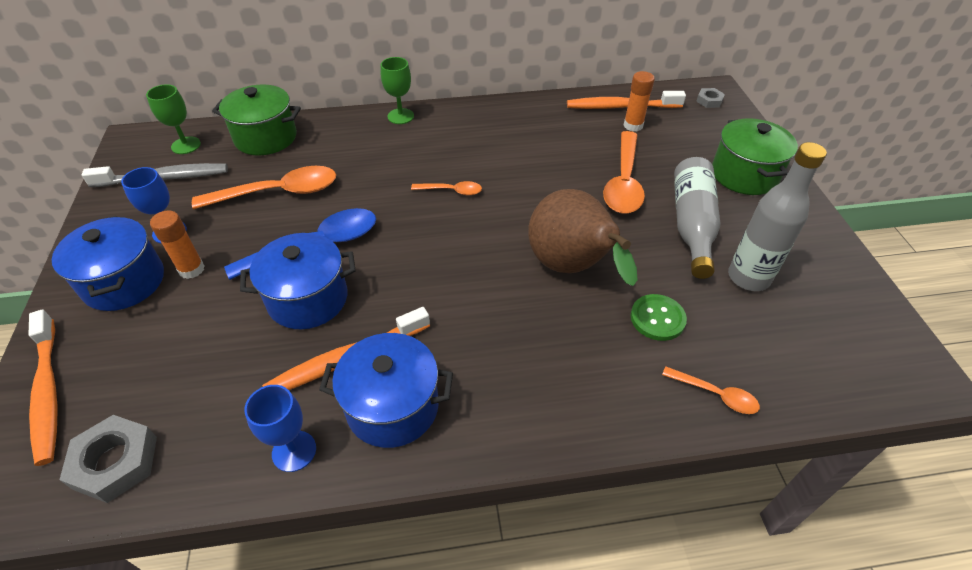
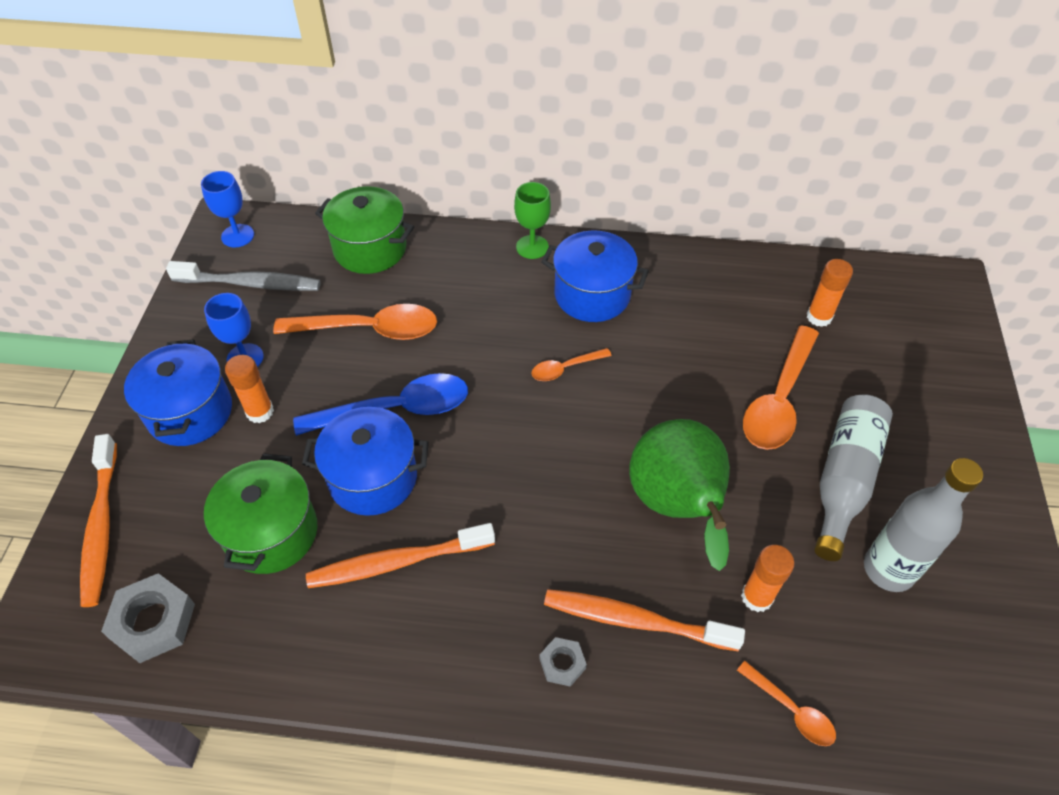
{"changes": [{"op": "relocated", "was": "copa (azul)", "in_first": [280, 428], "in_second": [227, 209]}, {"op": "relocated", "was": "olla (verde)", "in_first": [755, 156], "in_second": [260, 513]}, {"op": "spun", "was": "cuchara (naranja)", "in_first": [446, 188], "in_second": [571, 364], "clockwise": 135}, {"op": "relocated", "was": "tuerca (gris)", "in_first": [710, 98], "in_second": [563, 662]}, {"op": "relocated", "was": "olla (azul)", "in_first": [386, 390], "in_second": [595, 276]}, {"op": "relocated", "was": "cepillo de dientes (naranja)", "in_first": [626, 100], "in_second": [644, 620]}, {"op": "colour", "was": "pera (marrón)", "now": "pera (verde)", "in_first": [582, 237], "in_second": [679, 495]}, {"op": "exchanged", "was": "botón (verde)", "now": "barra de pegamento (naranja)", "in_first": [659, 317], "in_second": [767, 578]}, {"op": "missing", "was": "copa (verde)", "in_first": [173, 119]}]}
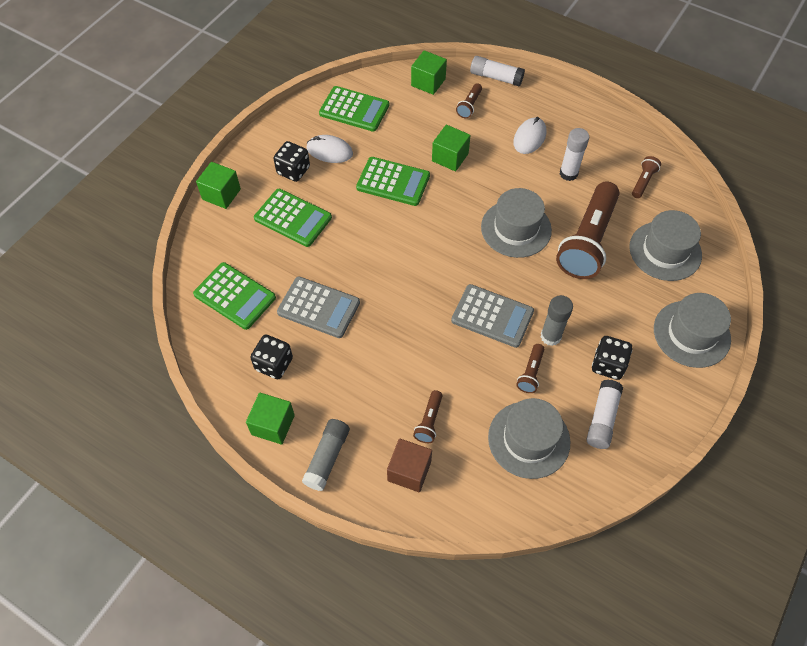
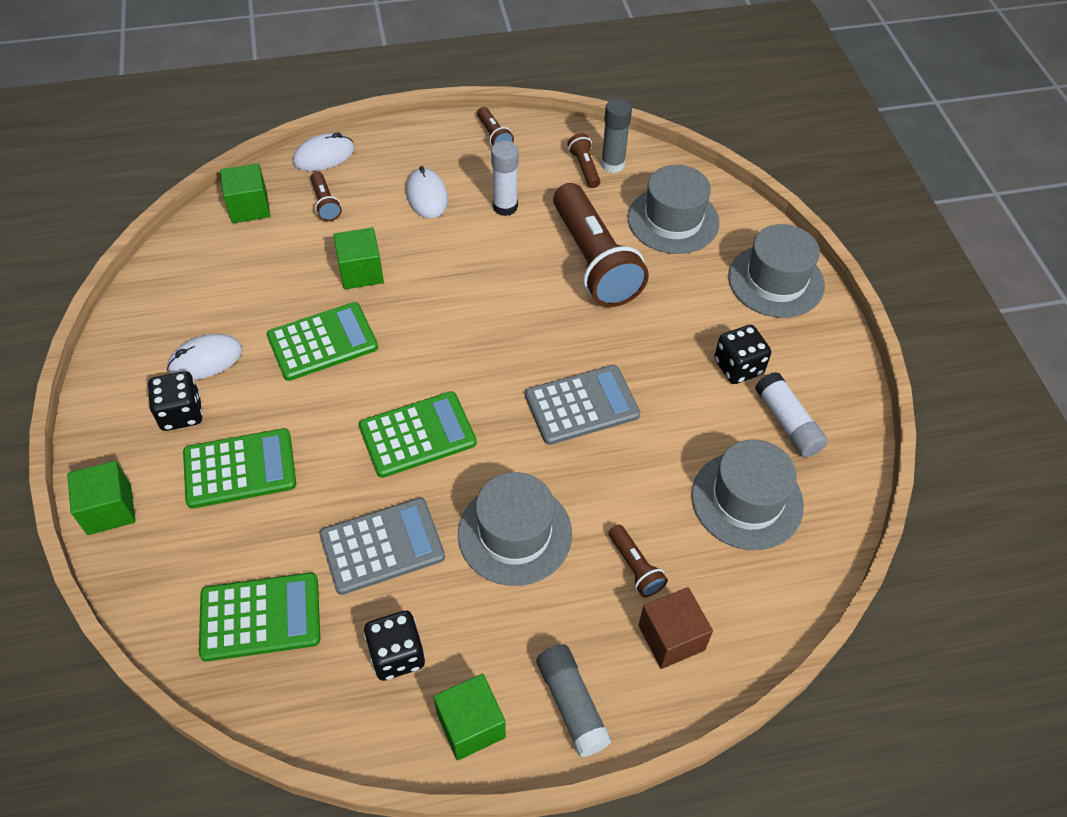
{"changes": [{"op": "exchanged", "was": "barra de pegamento (blanco)", "now": "ratón (blanco)", "in_first": [497, 71], "in_second": [324, 152]}, {"op": "relocated", "was": "calculadora (verde)", "in_first": [354, 109], "in_second": [418, 434]}, {"op": "relocated", "was": "sombrero (gris)", "in_first": [516, 223], "in_second": [515, 529]}, {"op": "relocated", "was": "lámpara de mano (marrón)", "in_first": [530, 368], "in_second": [495, 126]}, {"op": "relocated", "was": "barra de pegamento (gris)", "in_first": [557, 320], "in_second": [616, 135]}]}
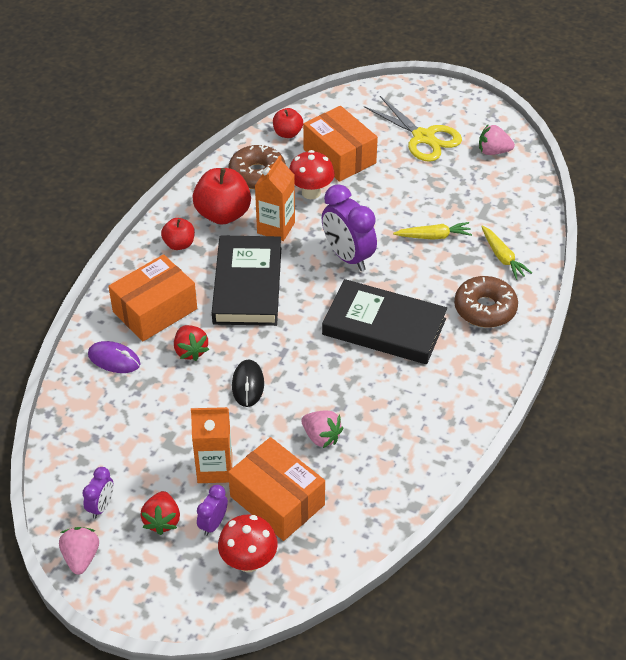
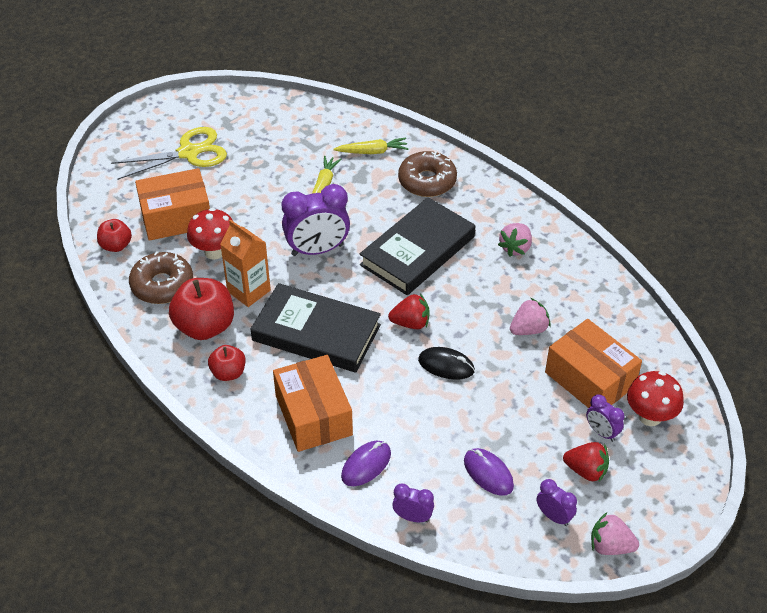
{"changes": [{"op": "relocated", "was": "fresa (rojo)", "in_first": [191, 343], "in_second": [409, 311]}, {"op": "appeared", "now": "despertador (morado)", "in_second": [413, 503]}, {"op": "appeared", "now": "ratón (morado)", "in_second": [489, 472]}, {"op": "relocated", "was": "fresa (rosa)", "in_first": [497, 139], "in_second": [515, 239]}, {"op": "spun", "was": "caja (naranja)", "in_first": [276, 489], "in_second": [593, 363], "clockwise": 75}, {"op": "missing", "was": "cartón de leche (naranja)", "in_first": [211, 445]}]}
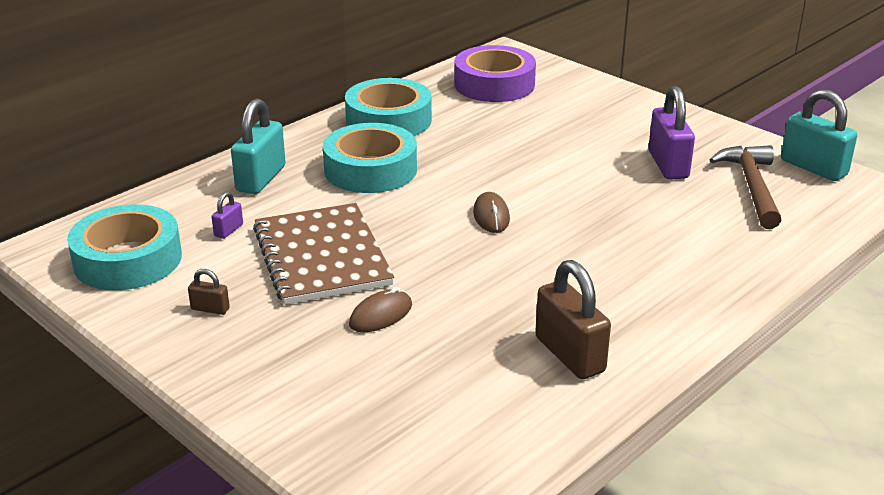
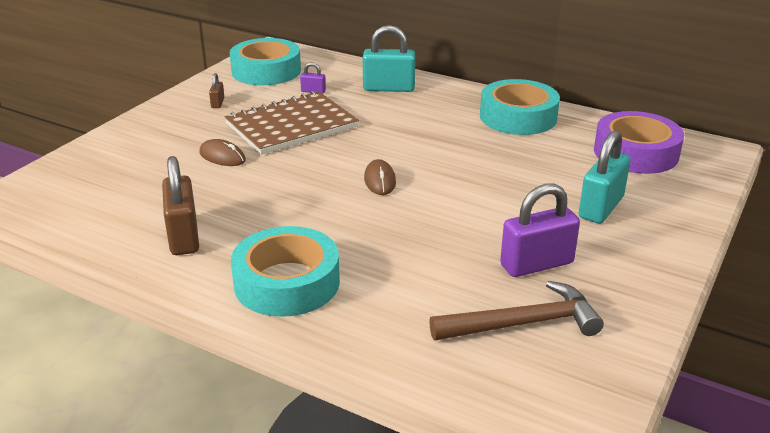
{"changes": [{"op": "spun", "was": "candado (marrón)", "in_first": [573, 319], "in_second": [180, 205], "clockwise": -60}, {"op": "relocated", "was": "cinta adhesiva (turquesa)", "in_first": [370, 158], "in_second": [285, 271]}, {"op": "spun", "was": "ratón (marrón)", "in_first": [491, 212], "in_second": [380, 177], "clockwise": -75}, {"op": "relocated", "was": "candado (turquesa)", "in_first": [819, 135], "in_second": [604, 177]}]}
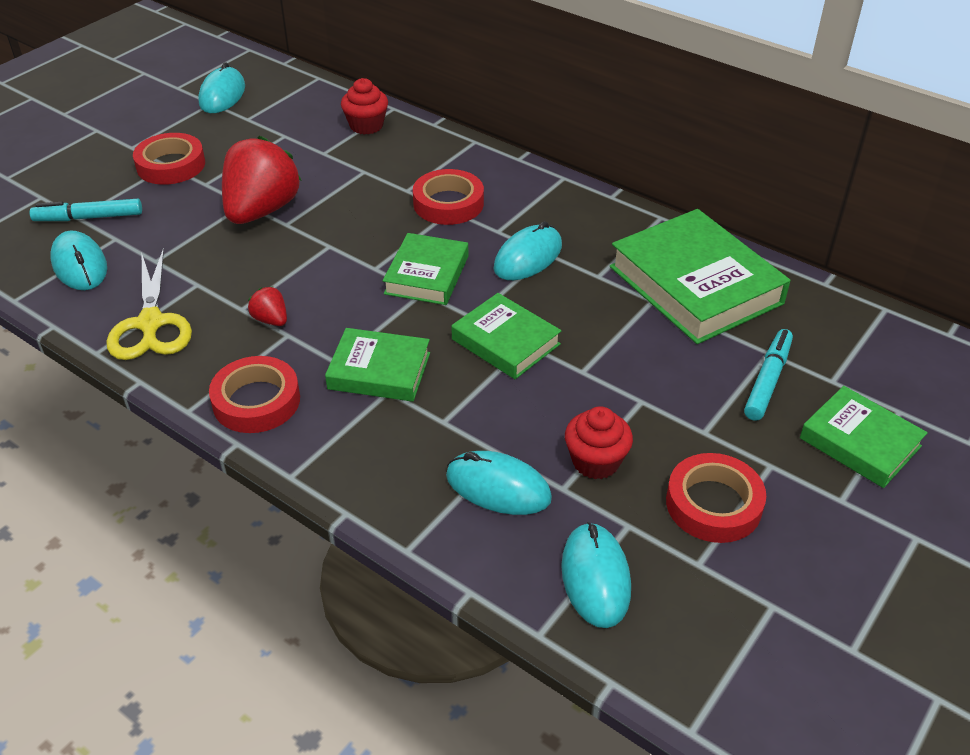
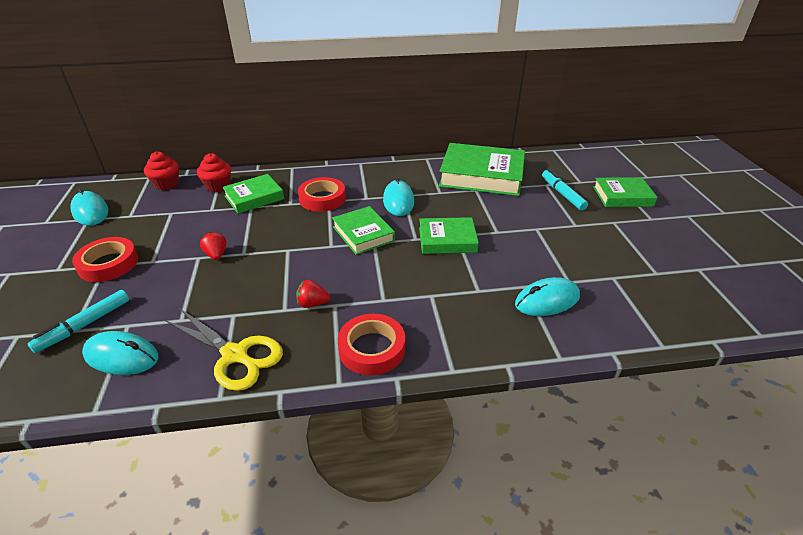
{"changes": [{"op": "relocated", "was": "magdalena (rojo)", "in_first": [599, 442], "in_second": [161, 170]}, {"op": "size", "was": "fresa (rojo)", "in_first": [262, 180], "in_second": [213, 246], "ratio": 0.43}, {"op": "relocated", "was": "libro (verde)", "in_first": [377, 365], "in_second": [253, 194]}, {"op": "missing", "was": "ratón (turquesa)", "in_first": [596, 575]}, {"op": "missing", "was": "cinta adhesiva (rojo)", "in_first": [716, 498]}]}
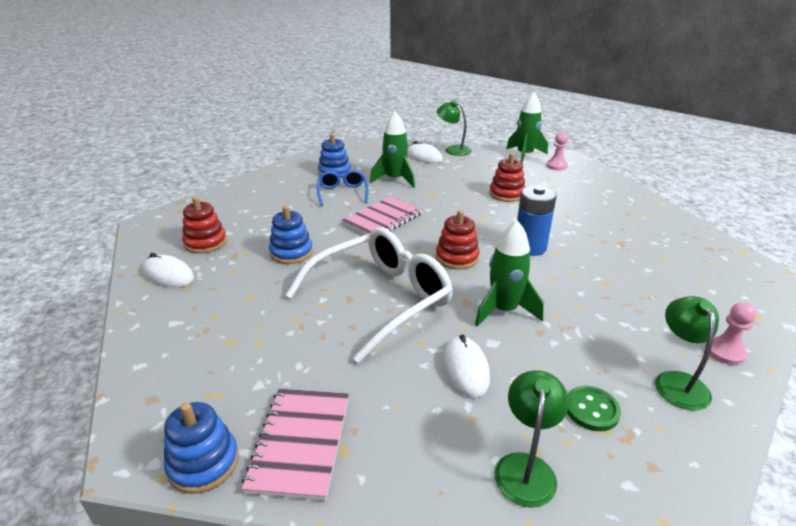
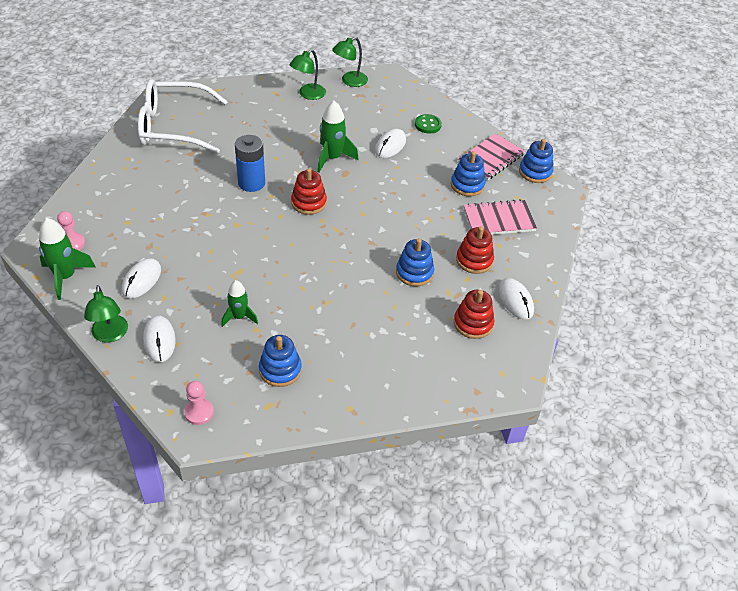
{"changes": [{"op": "appeared", "now": "ratón (blanco)", "in_second": [141, 278]}, {"op": "relocated", "was": "gafas (blanco)", "in_first": [369, 295], "in_second": [183, 116]}, {"op": "relocated", "was": "peón (rosa)", "in_first": [732, 333], "in_second": [199, 403]}, {"op": "size", "was": "cohete (verde)", "in_first": [392, 149], "in_second": [239, 303], "ratio": 0.66}, {"op": "relocated", "was": "lámpara (verde)", "in_first": [531, 439], "in_second": [350, 62]}, {"op": "relocated", "was": "botón (verde)", "in_first": [594, 408], "in_second": [428, 123]}, {"op": "appeared", "now": "juguete apilable (azul)", "in_second": [468, 173]}, {"op": "relocated", "was": "juguete apilable (rojo)", "in_first": [507, 177], "in_second": [475, 250]}, {"op": "relocated", "was": "cuaderno (rosa)", "in_first": [382, 215], "in_second": [500, 217]}, {"op": "missing", "was": "gafas (azul)", "in_first": [343, 188]}]}
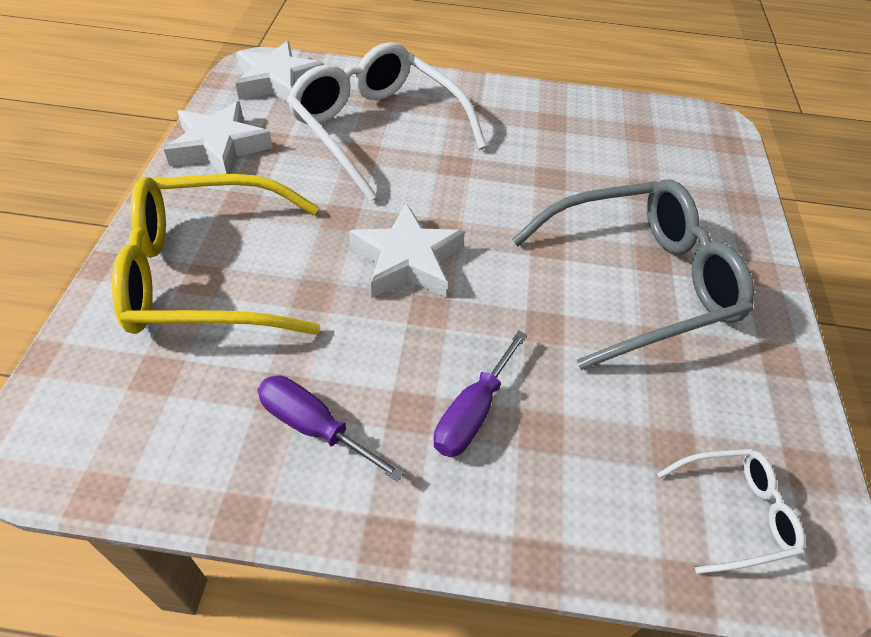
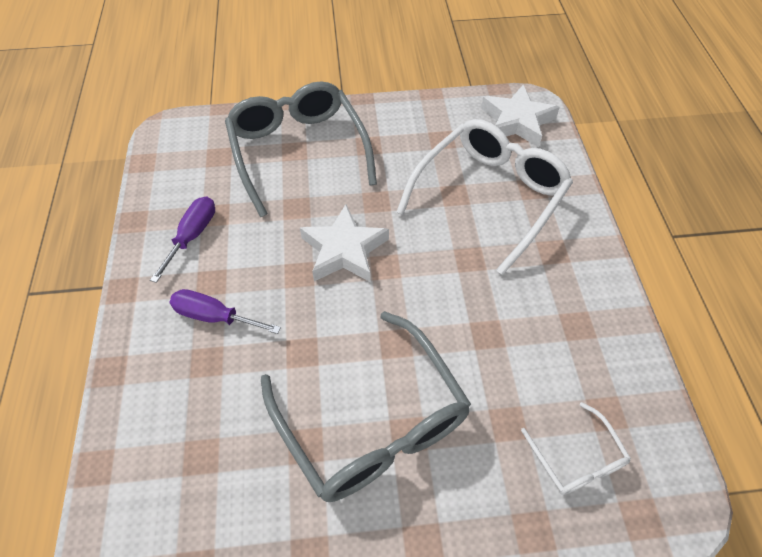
{"changes": [{"op": "colour", "was": "gafas (amarillo)", "now": "gafas (gris)", "in_first": [216, 254], "in_second": [301, 149]}, {"op": "relocated", "was": "gafas (blanco)", "in_first": [731, 511], "in_second": [576, 448]}, {"op": "missing", "was": "estrella (blanco)", "in_first": [218, 137]}]}
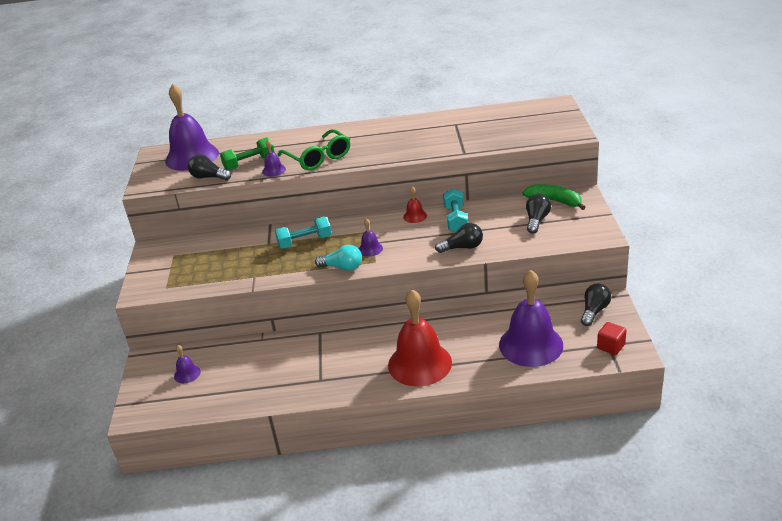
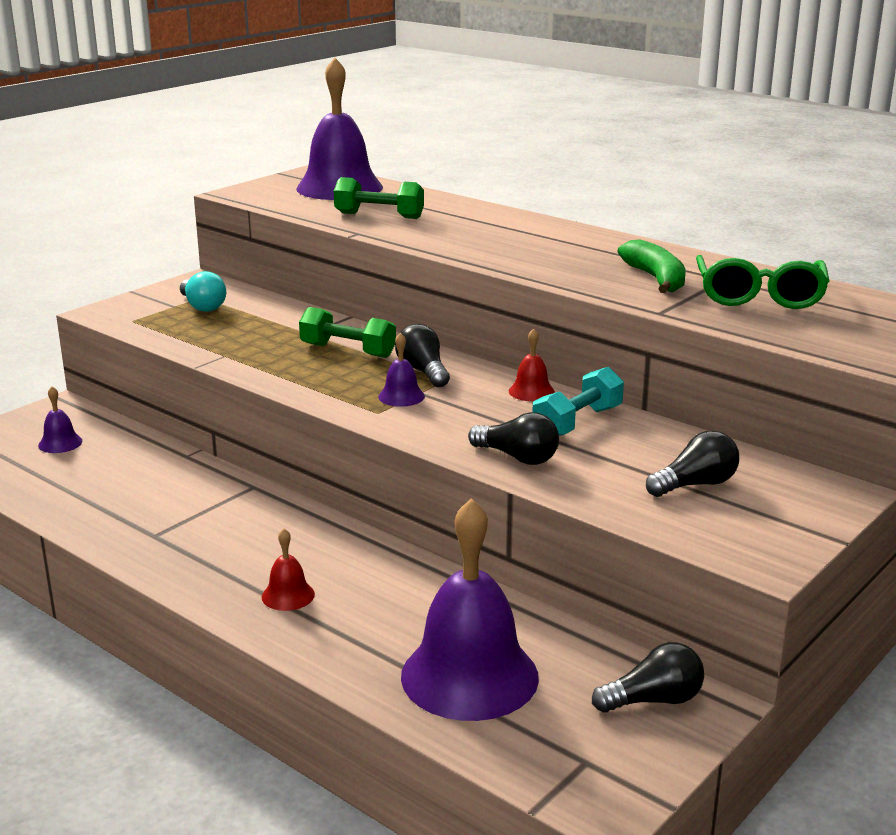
{"changes": [{"op": "relocated", "was": "bombilla (turquesa)", "in_first": [338, 258], "in_second": [203, 291]}, {"op": "size", "was": "campana (rojo)", "in_first": [420, 338], "in_second": [288, 569], "ratio": 0.42}, {"op": "colour", "was": "mancuerna (turquesa)", "now": "mancuerna (verde)", "in_first": [303, 233], "in_second": [347, 332]}, {"op": "relocated", "was": "bombilla (negro)", "in_first": [209, 167], "in_second": [422, 355]}, {"op": "relocated", "was": "plátano (verde)", "in_first": [554, 197], "in_second": [651, 266]}, {"op": "relocated", "was": "gafas (verde)", "in_first": [313, 149], "in_second": [763, 282]}, {"op": "missing", "was": "campana (morado)", "in_first": [274, 158]}, {"op": "missing", "was": "cubo (rojo)", "in_first": [612, 338]}]}
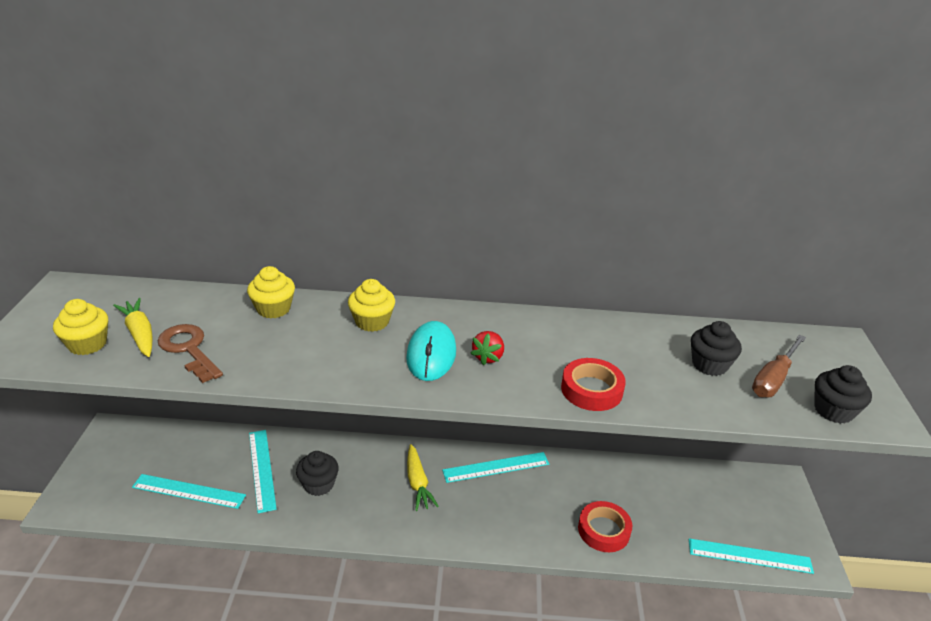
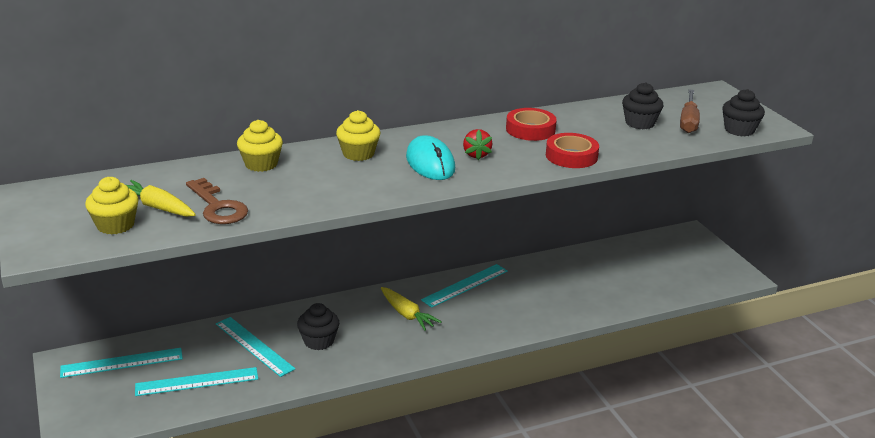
{"changes": [{"op": "relocated", "was": "regla (turquesa)", "in_first": [751, 556], "in_second": [121, 363]}, {"op": "spun", "was": "llave (marrón)", "in_first": [190, 353], "in_second": [217, 201], "clockwise": -150}, {"op": "relocated", "was": "cinta adhesiva (rojo)", "in_first": [605, 526], "in_second": [531, 124]}]}
